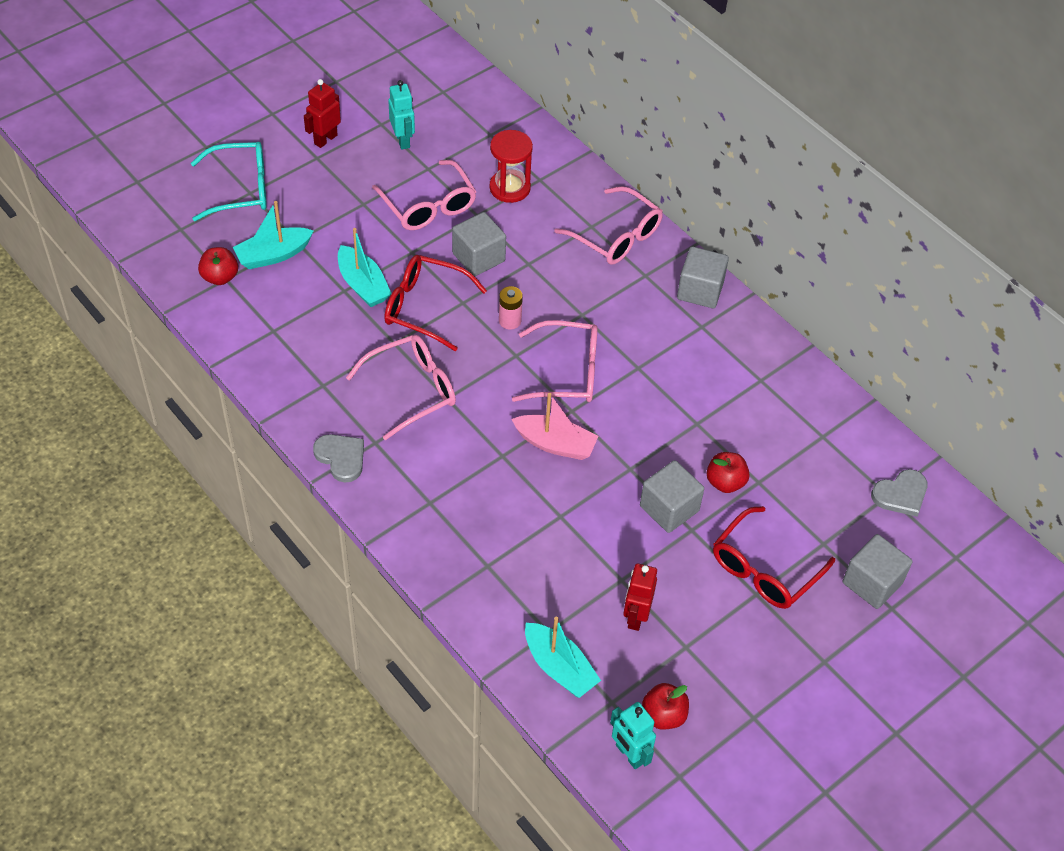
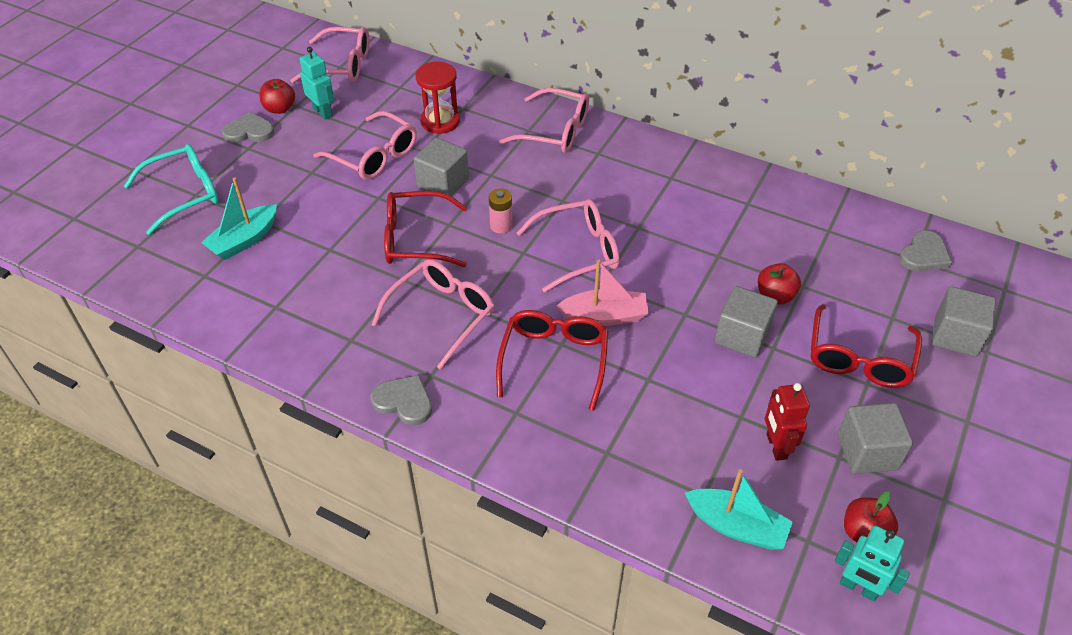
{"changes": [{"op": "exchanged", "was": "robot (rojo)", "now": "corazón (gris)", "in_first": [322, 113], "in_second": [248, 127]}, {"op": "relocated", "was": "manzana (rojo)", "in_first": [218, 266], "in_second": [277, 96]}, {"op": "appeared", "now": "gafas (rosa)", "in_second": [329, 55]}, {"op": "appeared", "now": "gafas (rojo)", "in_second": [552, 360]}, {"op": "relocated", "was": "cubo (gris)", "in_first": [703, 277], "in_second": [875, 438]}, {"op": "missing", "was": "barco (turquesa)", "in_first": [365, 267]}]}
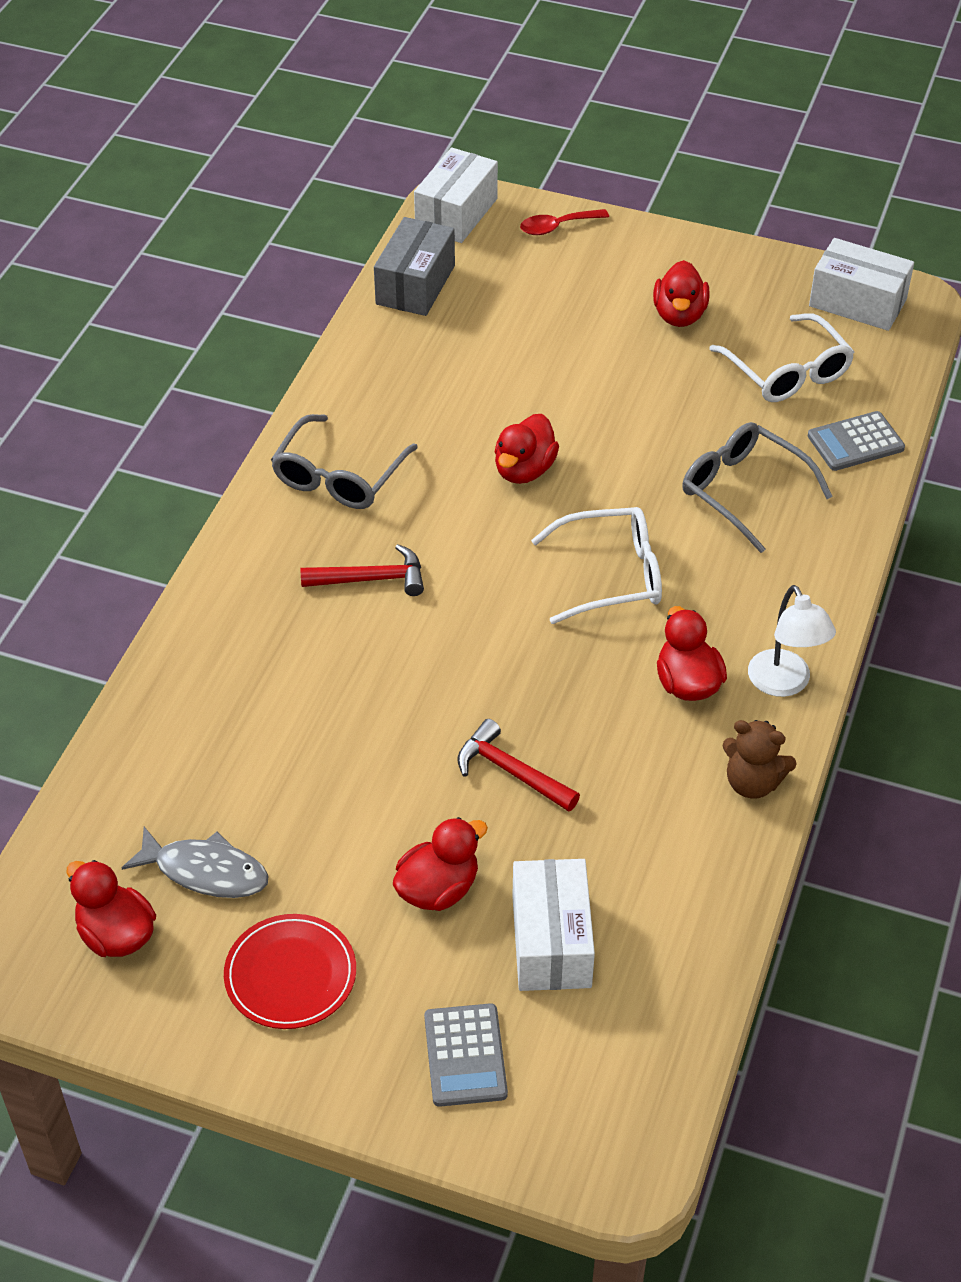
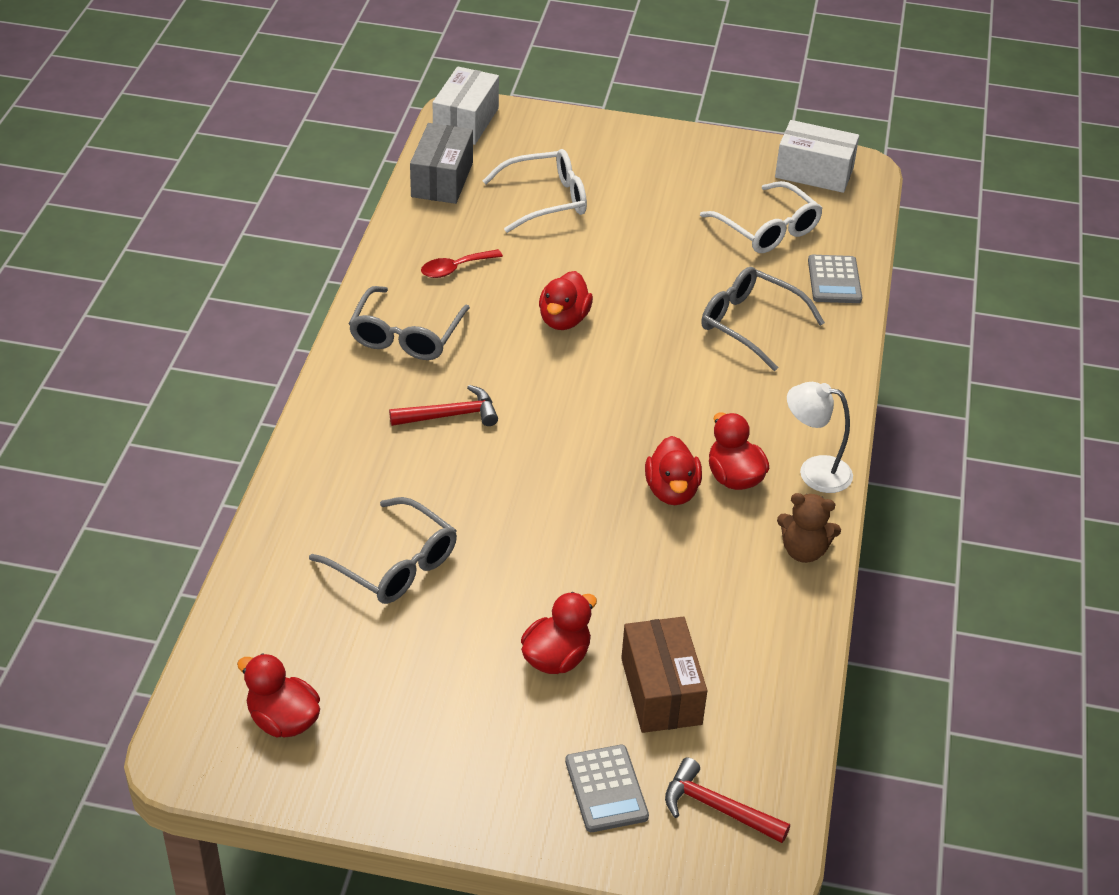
{"changes": [{"op": "appeared", "now": "gafas (gris)", "in_second": [383, 550]}, {"op": "relocated", "was": "cuchara (rojo)", "in_first": [564, 222], "in_second": [462, 263]}, {"op": "relocated", "was": "gafas (blanco)", "in_first": [596, 565], "in_second": [535, 191]}, {"op": "colour", "was": "caja (blanco)", "now": "caja (marrón)", "in_first": [553, 925], "in_second": [664, 675]}, {"op": "relocated", "was": "pato (rojo)", "in_first": [681, 293], "in_second": [673, 470]}, {"op": "relocated", "was": "martillo (rojo)", "in_first": [518, 765], "in_second": [727, 800]}, {"op": "spun", "was": "lámpara (blanco)", "in_first": [792, 641], "in_second": [820, 437], "clockwise": 135}, {"op": "spun", "was": "calculadora (gris)", "in_first": [856, 441], "in_second": [835, 279], "clockwise": -60}, {"op": "missing", "was": "pez (gris)", "in_first": [195, 862]}, {"op": "missing", "was": "plato (rojo)", "in_first": [290, 971]}]}
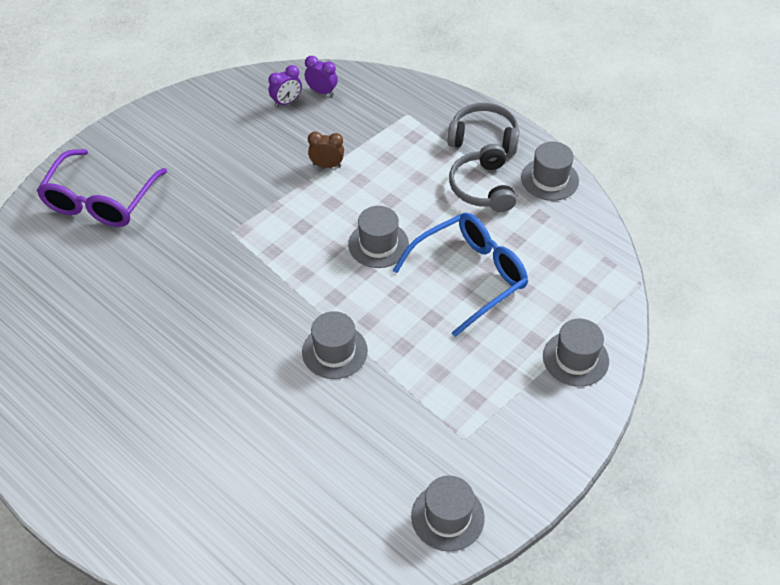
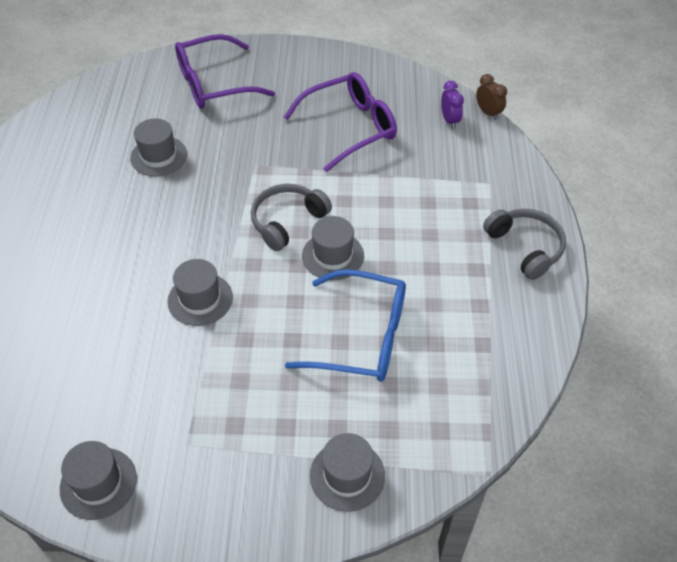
{"changes": [{"op": "relocated", "was": "sombrero (gris)", "in_first": [550, 171], "in_second": [158, 147]}, {"op": "relocated", "was": "auriculares (gris)", "in_first": [482, 178], "in_second": [291, 217]}, {"op": "appeared", "now": "gafas (morado)", "in_second": [340, 122]}, {"op": "relocated", "was": "despertador (marrón)", "in_first": [326, 149], "in_second": [491, 97]}, {"op": "missing", "was": "despertador (morado)", "in_first": [285, 86]}]}
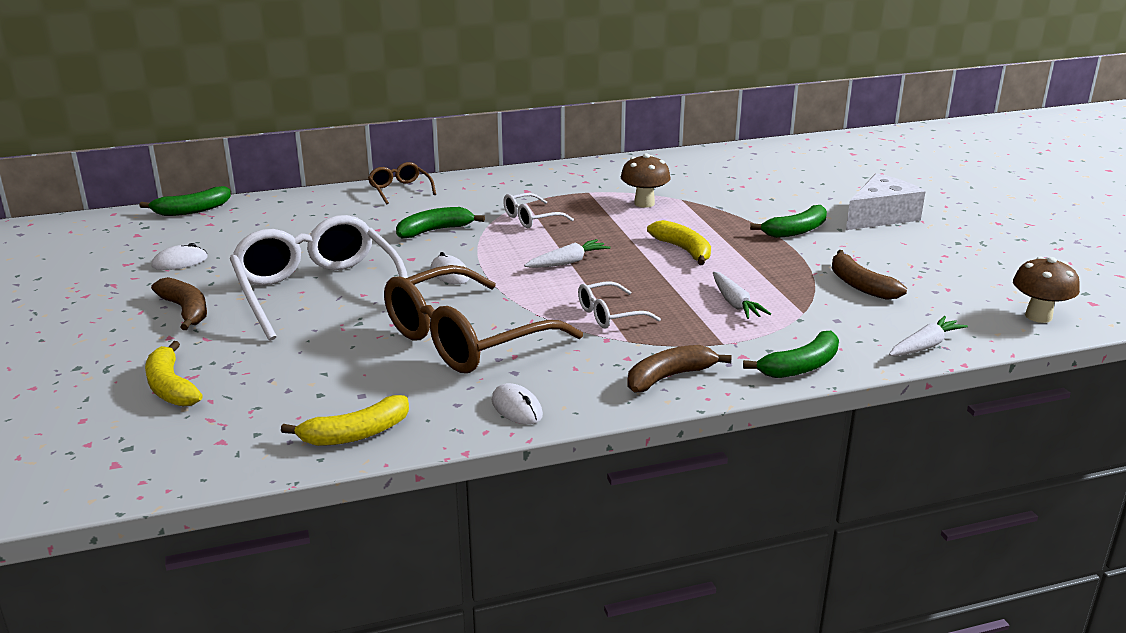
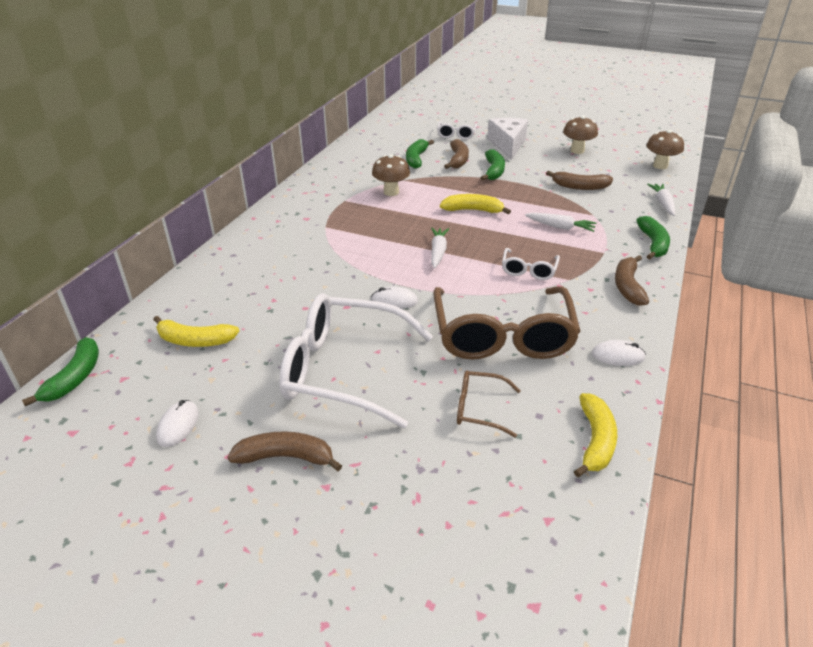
{"changes": [{"op": "relocated", "was": "plátano (amarillo)", "in_first": [174, 373], "in_second": [196, 331]}, {"op": "relocated", "was": "plátano (verde)", "in_first": [440, 222], "in_second": [420, 154]}, {"op": "relocated", "was": "gafas (blanco)", "in_first": [538, 210], "in_second": [457, 131]}, {"op": "appeared", "now": "plátano (marrón)", "in_second": [456, 154]}, {"op": "relocated", "was": "gafas (marrón)", "in_first": [402, 183], "in_second": [489, 404]}, {"op": "appeared", "now": "seta (marrón)", "in_second": [580, 135]}]}
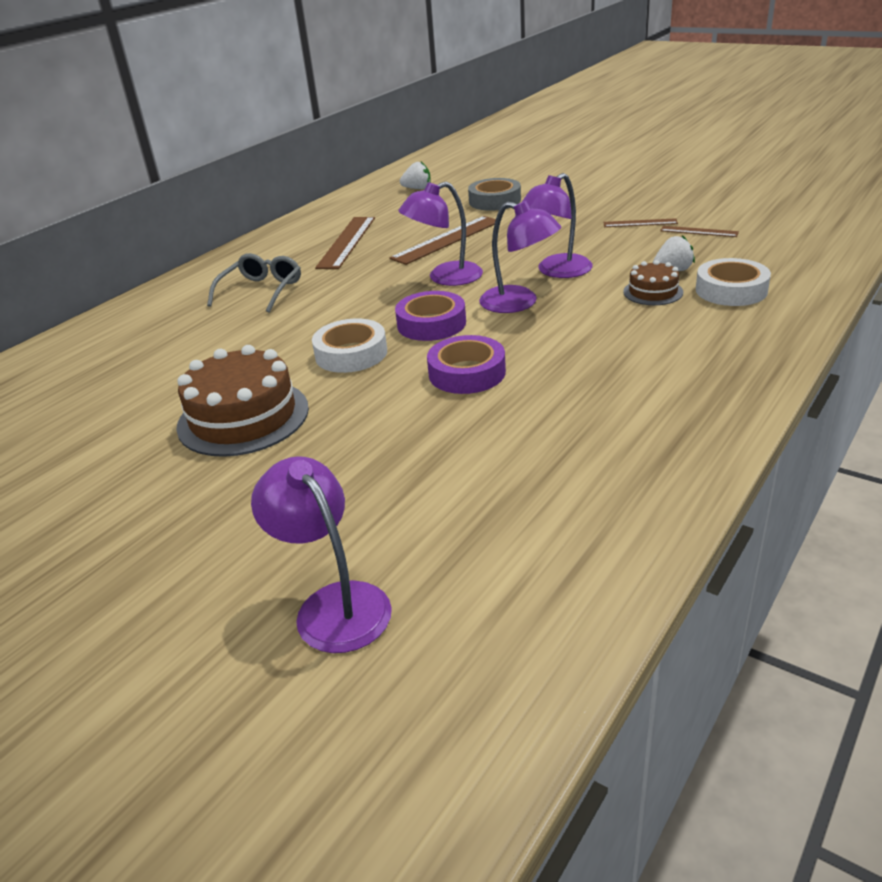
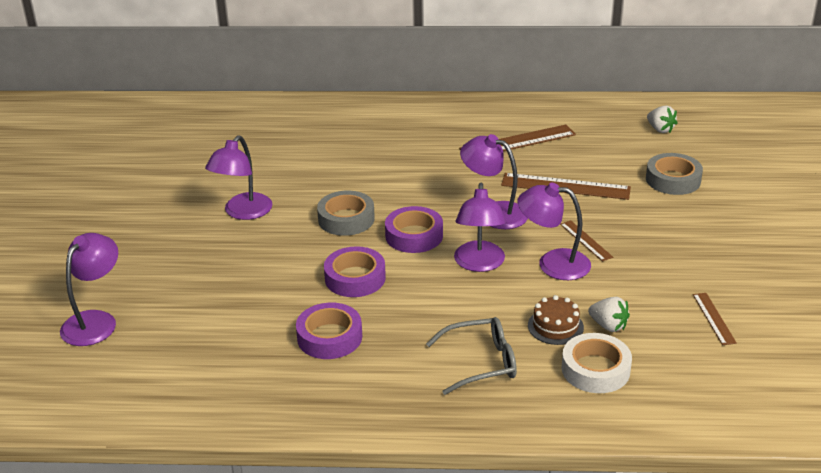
{"changes": [{"op": "exchanged", "was": "tarta (marrón)", "now": "lámpara (morado)", "in_first": [242, 401], "in_second": [238, 177]}, {"op": "appeared", "now": "cinta adhesiva (morado)", "in_second": [329, 331]}, {"op": "colour", "was": "cinta adhesiva (blanco)", "now": "cinta adhesiva (gris)", "in_first": [349, 346], "in_second": [346, 213]}, {"op": "relocated", "was": "gafas (gris)", "in_first": [254, 283], "in_second": [471, 356]}, {"op": "relocated", "was": "regla (marrón)", "in_first": [640, 222], "in_second": [586, 240]}]}
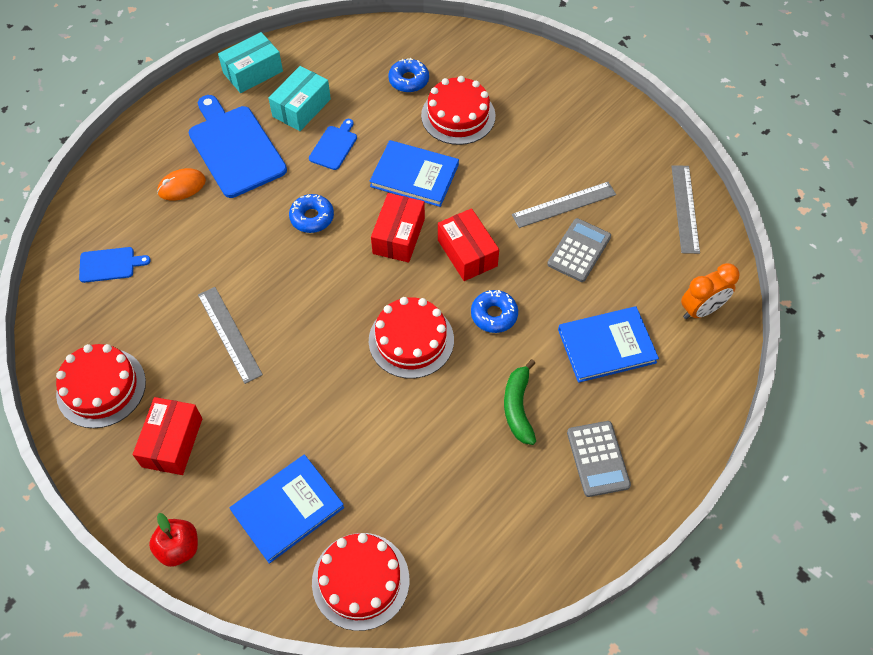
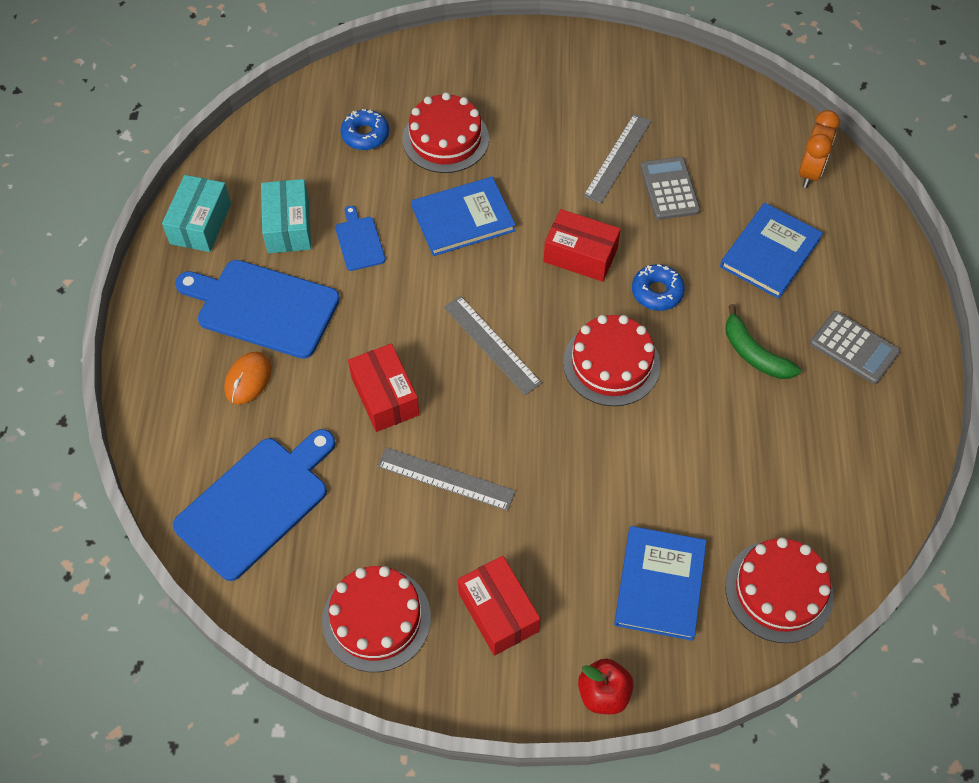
{"changes": [{"op": "size", "was": "tabla de cortar (azul)", "in_first": [115, 265], "in_second": [253, 505], "ratio": 2.05}, {"op": "relocated", "was": "caja (rojo)", "in_first": [398, 228], "in_second": [384, 387]}, {"op": "relocated", "was": "regla (gris)", "in_first": [685, 209], "in_second": [493, 345]}, {"op": "missing", "was": "rosquilla (azul)", "in_first": [311, 213]}]}
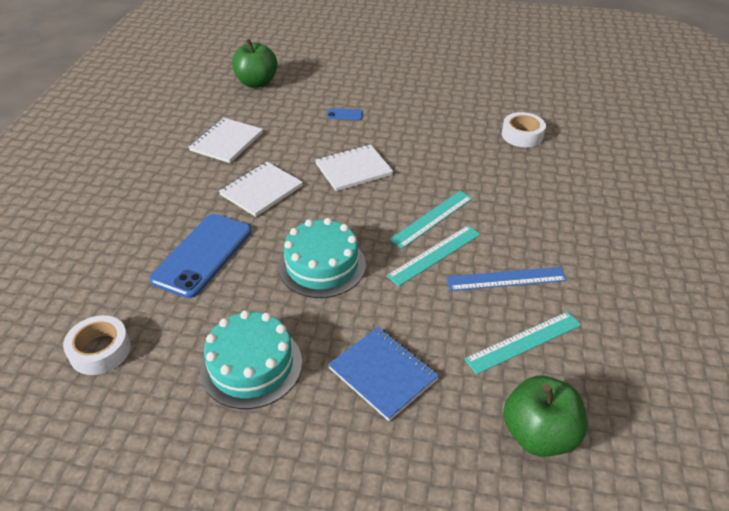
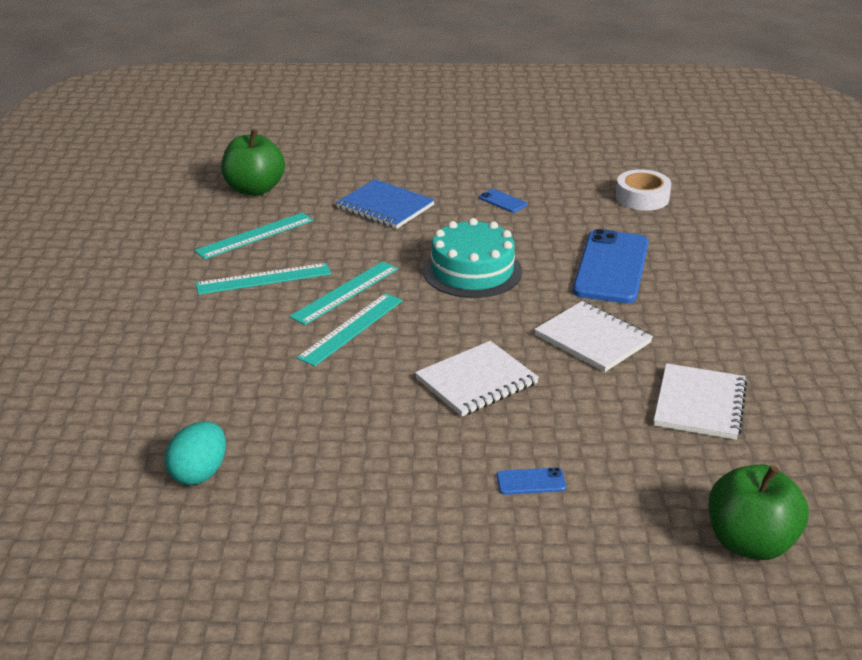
{"changes": [{"op": "exchanged", "was": "cinta adhesiva (blanco)", "now": "huevo (turquesa)", "in_first": [524, 129], "in_second": [195, 453]}, {"op": "colour", "was": "regla (azul)", "now": "regla (turquesa)", "in_first": [506, 279], "in_second": [263, 279]}, {"op": "exchanged", "was": "tarta (turquesa)", "now": "móvil (azul)", "in_first": [251, 359], "in_second": [503, 201]}, {"op": "spun", "was": "cuaderno (blanco)", "in_first": [261, 189], "in_second": [593, 336], "clockwise": -75}]}
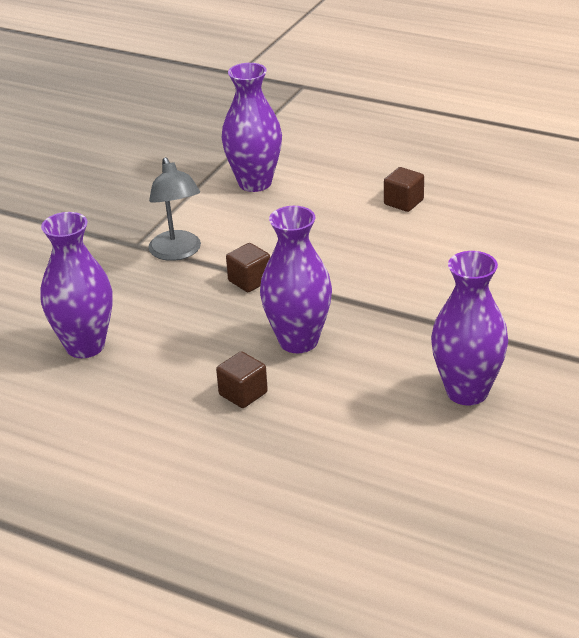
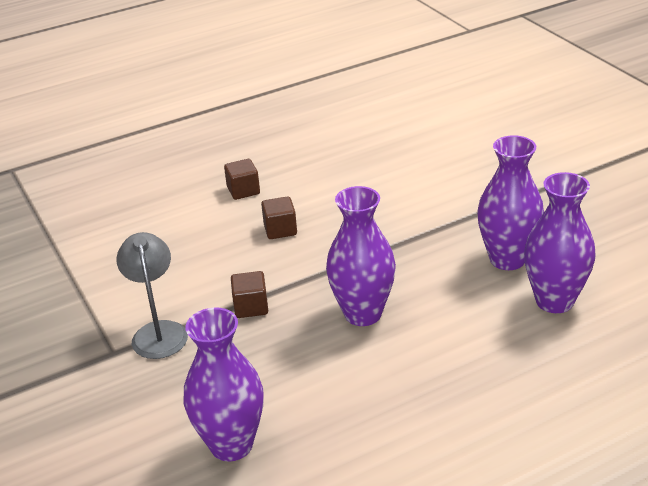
{"changes": [{"op": "spun", "was": "lámpara (gris)", "in_first": [174, 209], "in_second": [152, 295], "clockwise": -120}, {"op": "relocated", "was": "cubo (marrón)", "in_first": [242, 379], "in_second": [279, 217]}, {"op": "relocated", "was": "florero (morado)", "in_first": [252, 127], "in_second": [560, 242]}]}
